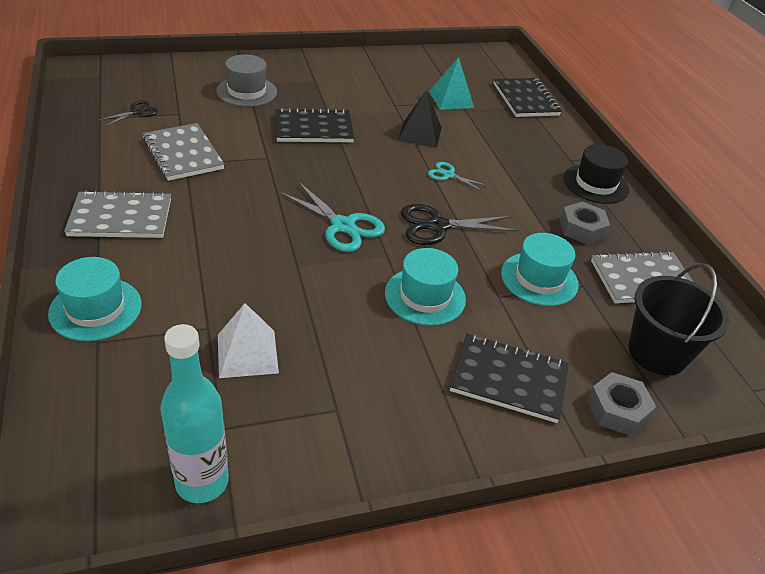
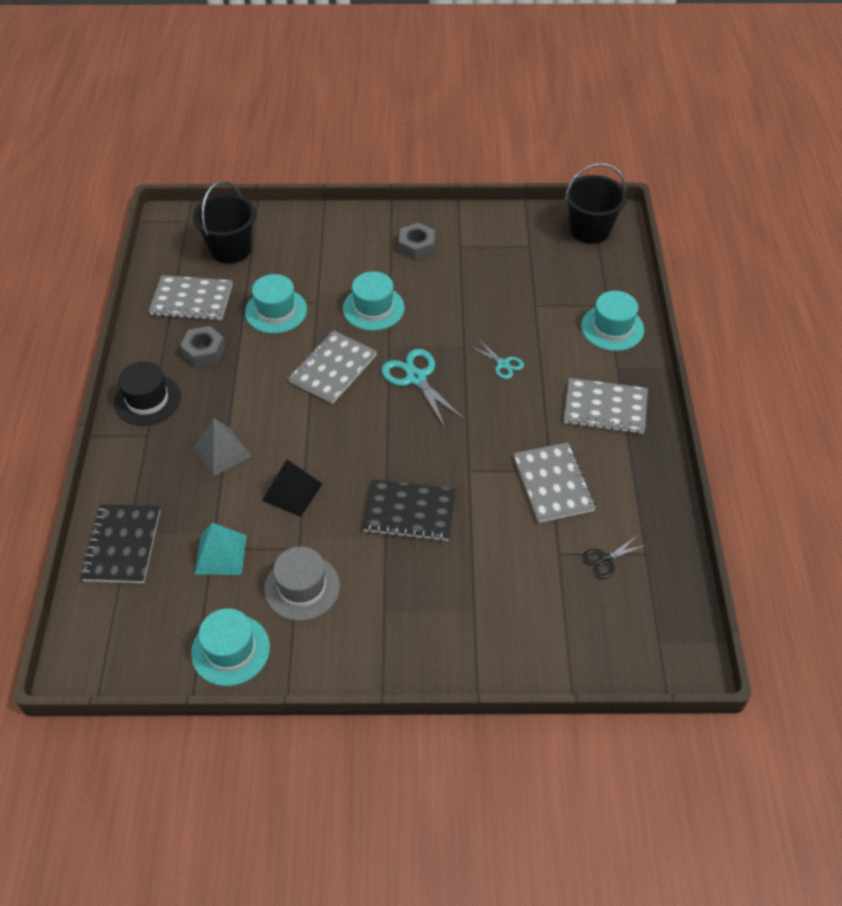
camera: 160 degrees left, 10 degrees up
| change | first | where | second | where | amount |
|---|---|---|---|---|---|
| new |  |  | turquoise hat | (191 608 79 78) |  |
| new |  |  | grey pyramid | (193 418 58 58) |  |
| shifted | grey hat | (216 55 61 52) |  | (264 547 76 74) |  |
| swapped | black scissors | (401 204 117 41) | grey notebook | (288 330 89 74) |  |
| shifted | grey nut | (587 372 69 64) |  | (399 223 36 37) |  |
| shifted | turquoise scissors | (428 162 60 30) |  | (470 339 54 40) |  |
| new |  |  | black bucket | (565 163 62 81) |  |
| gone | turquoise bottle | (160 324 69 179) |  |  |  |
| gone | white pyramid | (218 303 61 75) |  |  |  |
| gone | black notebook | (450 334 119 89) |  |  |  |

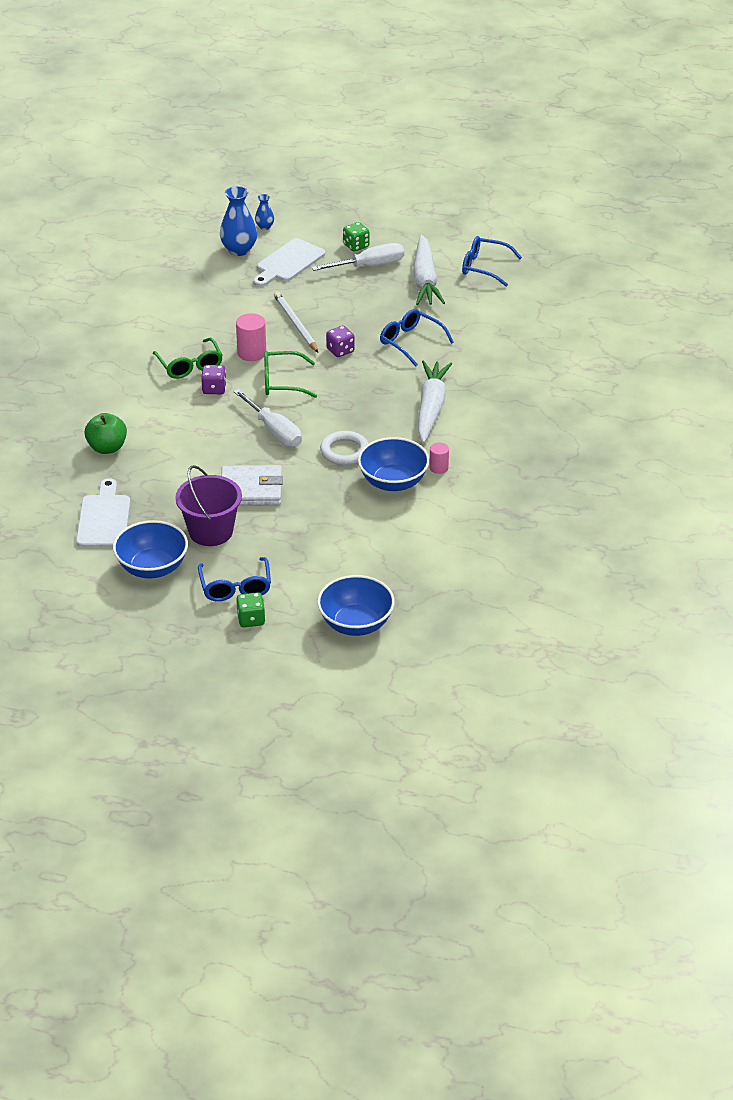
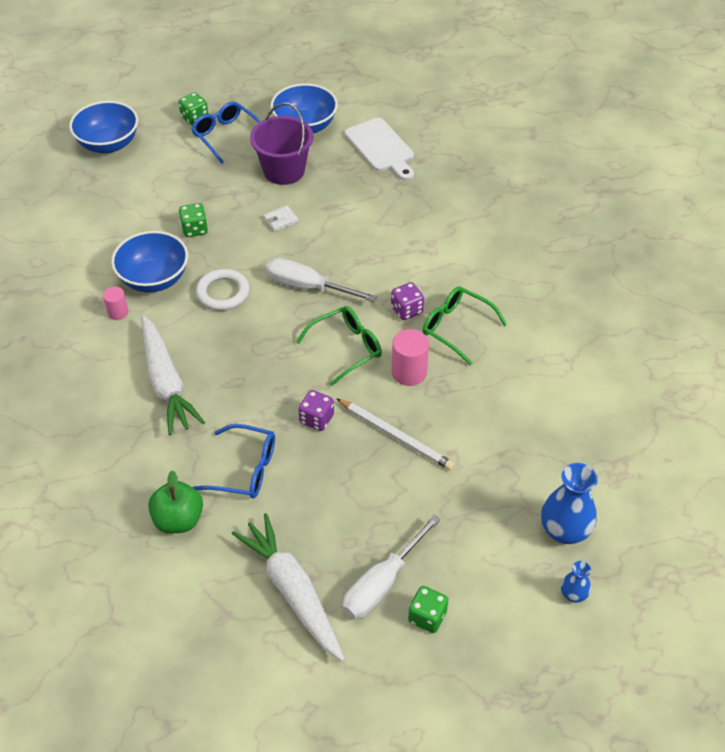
camera: 150 degrees right, 10 degrees up
| change | first | where | second | where | amount |
|---|---|---|---|---|---|
| shifted | green apple | (84 413 43 41) |  | (148 470 55 63) |  |
| new |  |  | green dice | (179 203 29 34) |  |
| scaled | white wallet | (221 465 62 41) |  | (264 206 35 26) | x0.46 |
| gone | white cutting board | (253 238 72 49) |  |  |  |
| gone | blue glasses | (462 236 60 51) |  |  |  |

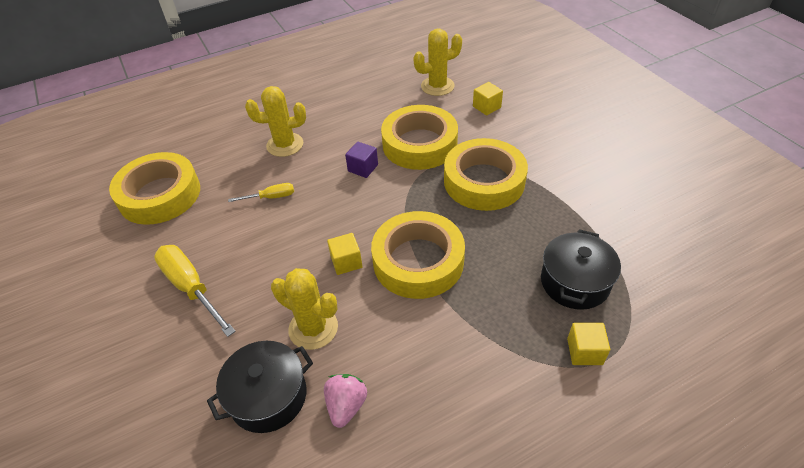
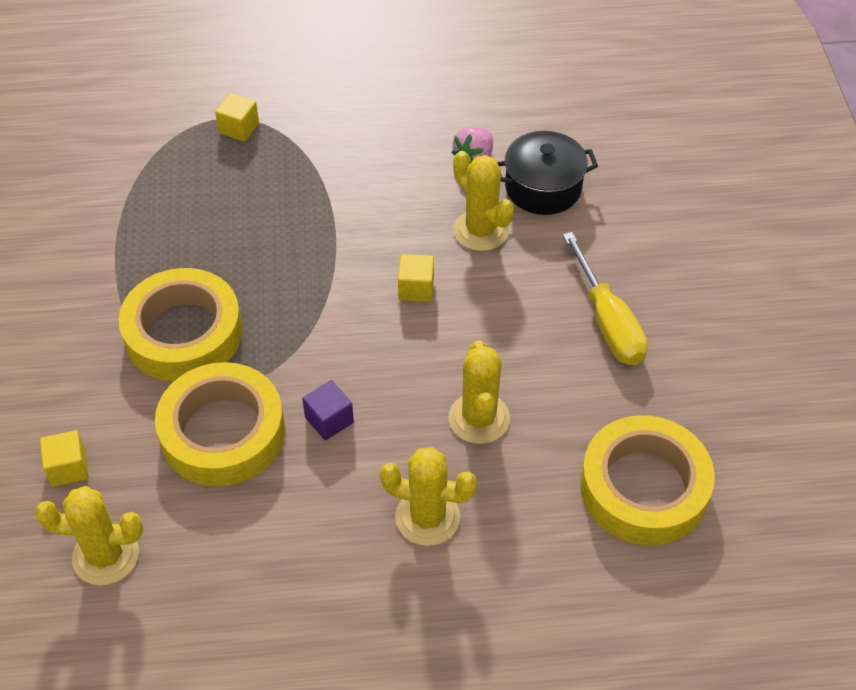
camera: 160 degrees left, 5 degrees up
| change | first | where | second | where | amount |
|---|---|---|---|---|---|
| swapped | yellow screwdriver | (228 183 66 19) | yellow cactus | (448 340 62 104) |  |
| gone | yellow tape | (371 211 94 88) |  |  |  |
| gone | black pot | (541 229 80 81) |  |  |  |

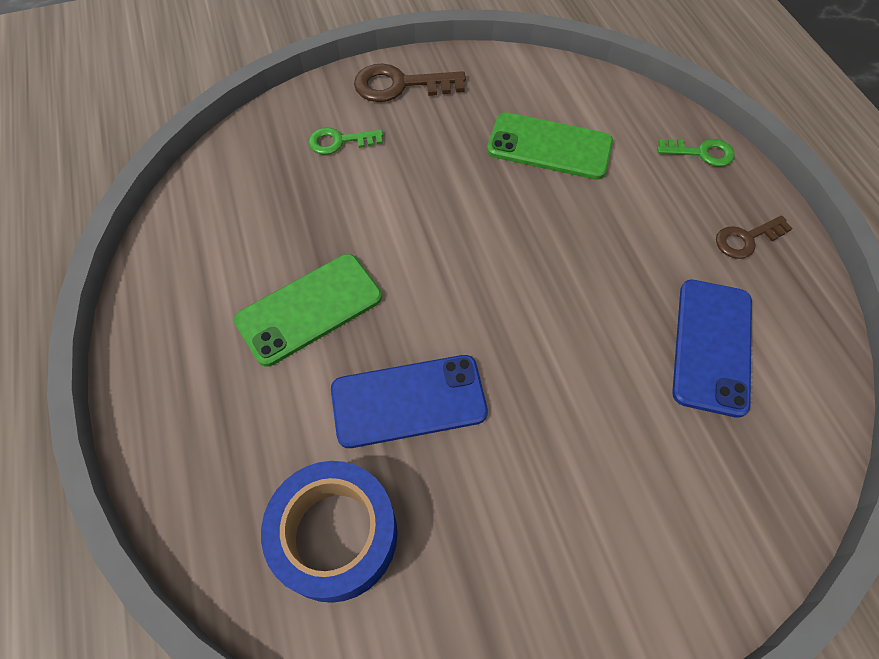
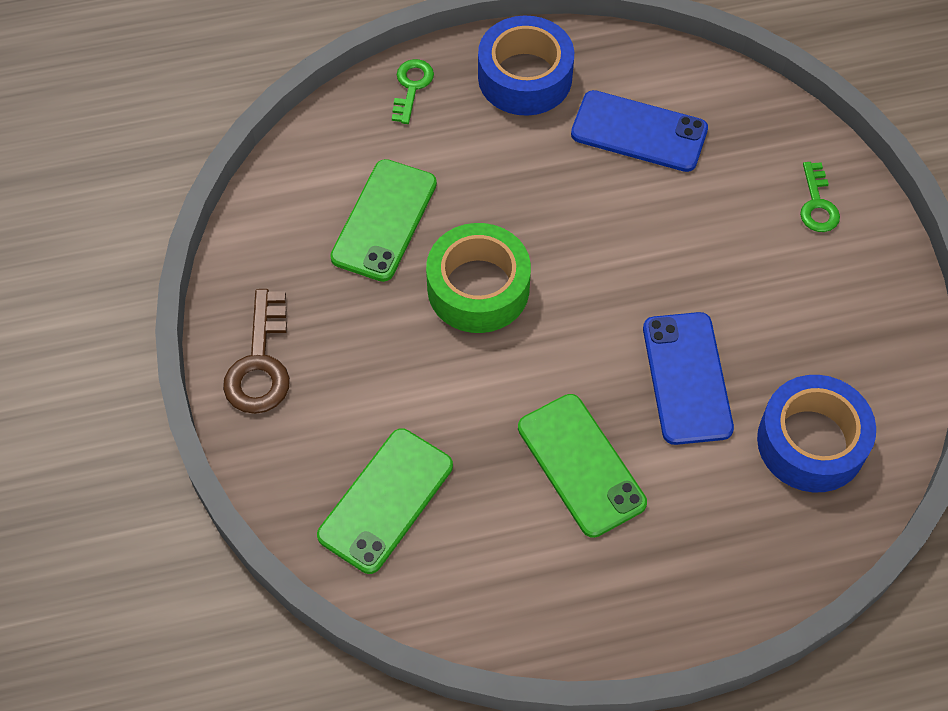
camera: 85 degrees left, 0 degrees up
| change | first | where | second | where | amount |
|---|---|---|---|---|---|
| new |  |  | green phone | (317 429 136 145) |  |
| new |  |  | green tape | (426 223 105 110) |  |
| swapped | brown key | (716 215 77 44) | blue tape | (478 16 96 100) |  |
| shifted | green key | (308 127 75 28) |  | (800 162 40 70) |  |

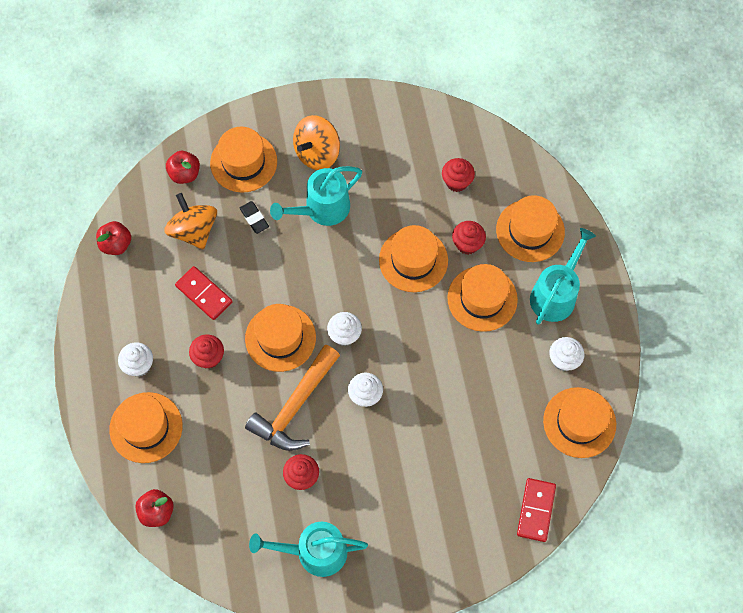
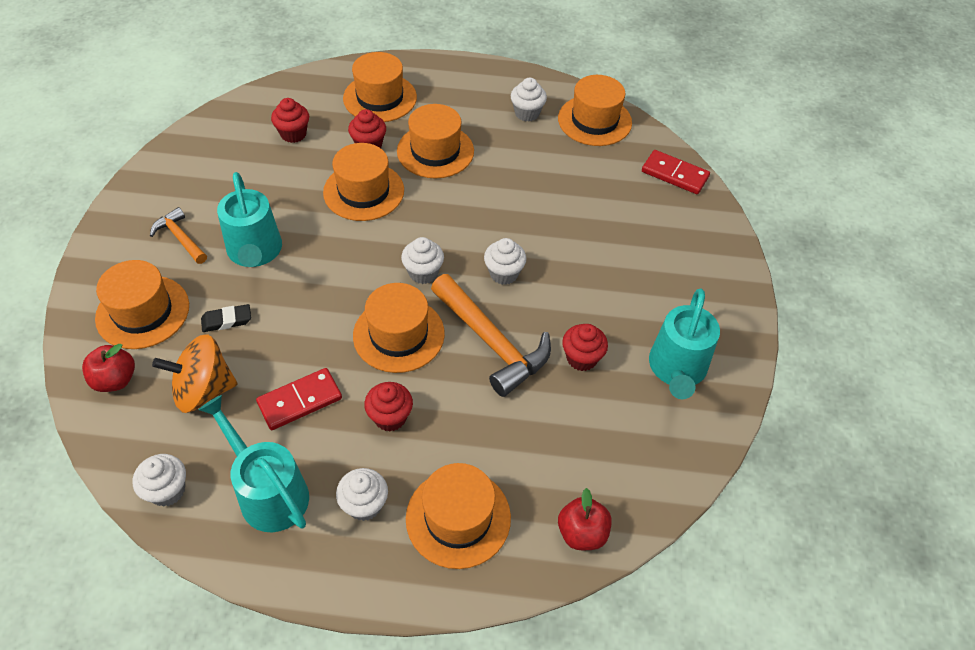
camera: 75 degrees left, 15 degrees down
| change | first | where | second | where | amount |
|---|---|---|---|---|---|
| swapped | red apple | (96 221 35 34) | white cupcake | (133 454 53 53) |  |
| swapped | orange spinning top | (293 115 47 55) | orange hammer | (150 207 57 57) |  |
| shifted | turquoise watering can | (530 228 66 96) |  | (198 395 111 137) |  |

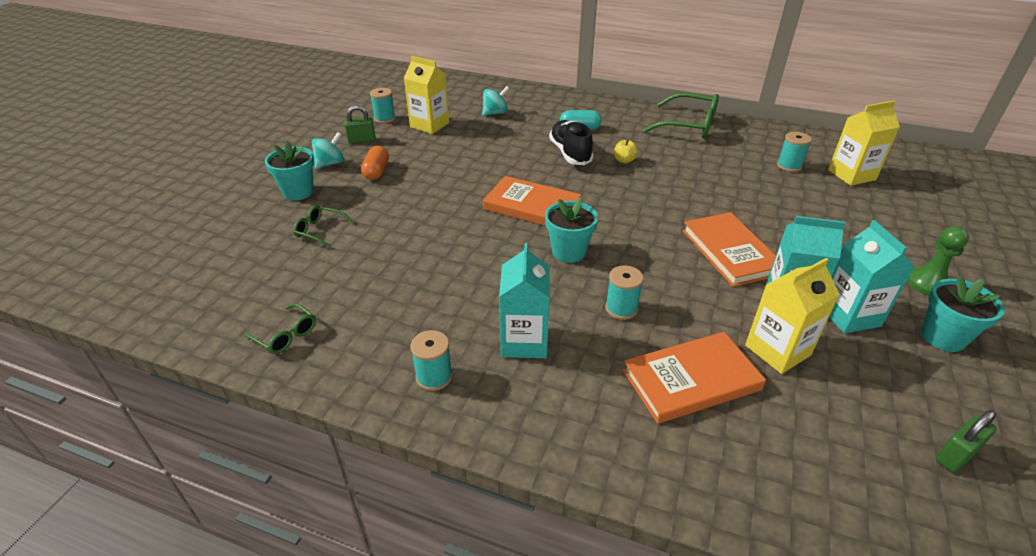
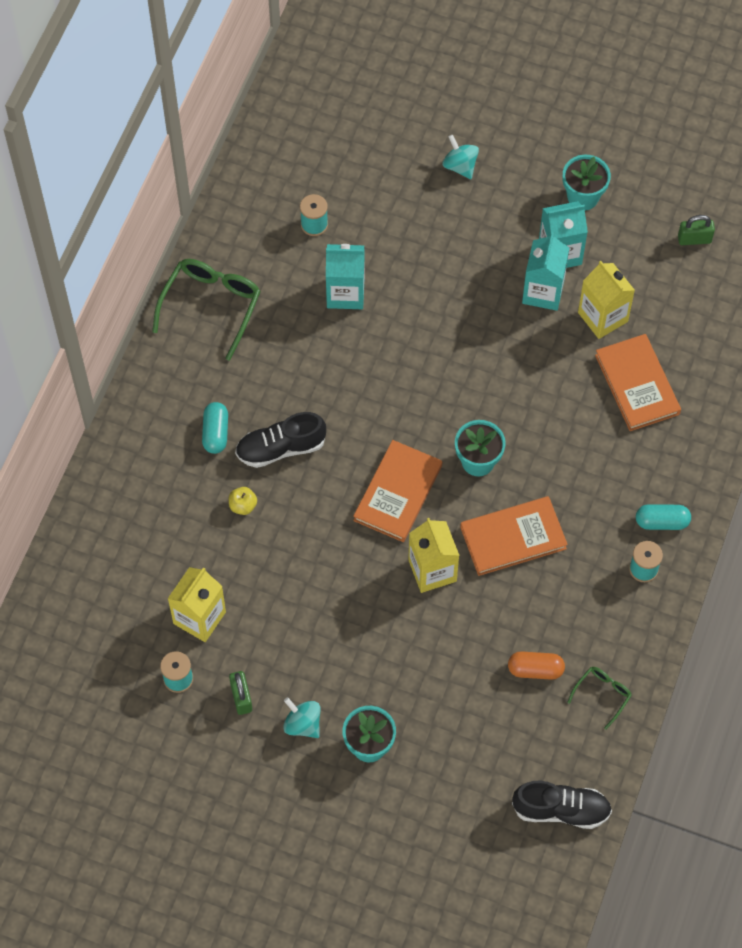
camera: 90 degrees left, 25 degrees up
| change | first | where | second | where | amount |
|---|---|---|---|---|---|
| shifted | yellow apple | (614 139 24 25) |  | (229 487 28 28) |  |
| shifted | turquoise carton | (499 243 51 115) |  | (326 244 39 65) |  |
| shifted | yellow carton | (828 101 72 85) |  | (408 518 52 75) |  |
| shifted | turquoise spinning top | (482 86 27 30) |  | (442 135 37 44) |  |
| shifted | orange book | (682 212 94 75) |  | (460 496 108 80) |  |
| shifted | orange capsule | (361 146 28 34) |  | (508 651 57 29) |  |
| new |  |  | black shoe | (512 781 100 48) |  |
| new |  |  | turquoise capsule | (636 504 55 26) |  |
| rotated | green padlock | (936 410 61 63) |  | (678 215 37 30) | 60 degrees counterclockwise |
| gone | green glasses | (293 205 61 43) |  |  |  |
| gone | turquoise spool | (605 266 39 54) |  |  |  |
| gone | green pawn | (907 226 62 70) |  |  |  |

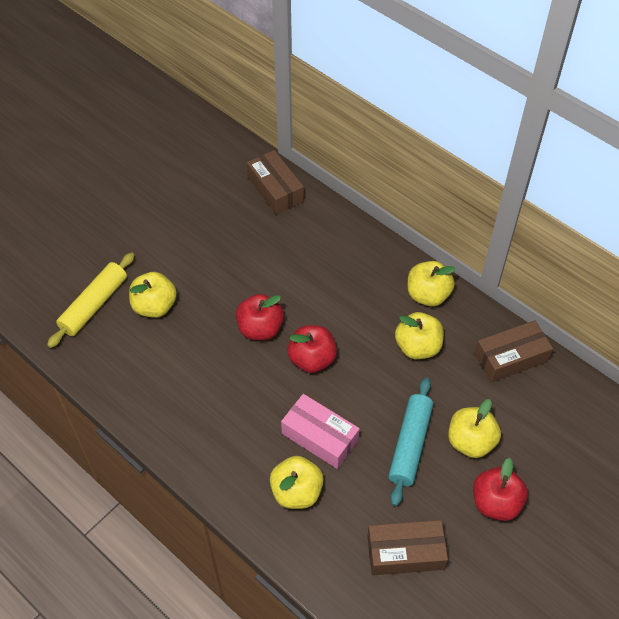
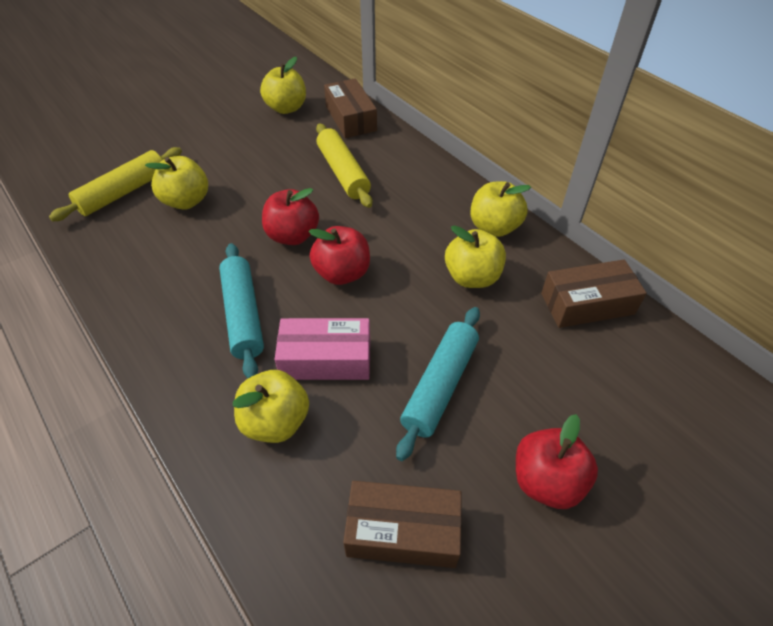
camera: 10 degrees right, 5 degrees down
| change | first | where | second | where | amount |
|---|---|---|---|---|---|
| new |  |  | turquoise rolling pin | (219 243 45 135) |  |
| shifted | yellow apple | (448 399 53 59) |  | (260 57 46 57) |  |
| rotated | pink box | (281 394 79 75) |  | (274 318 96 62) | 45 degrees counterclockwise |
| new |  |  | yellow rolling pin | (316 124 56 84) |  |

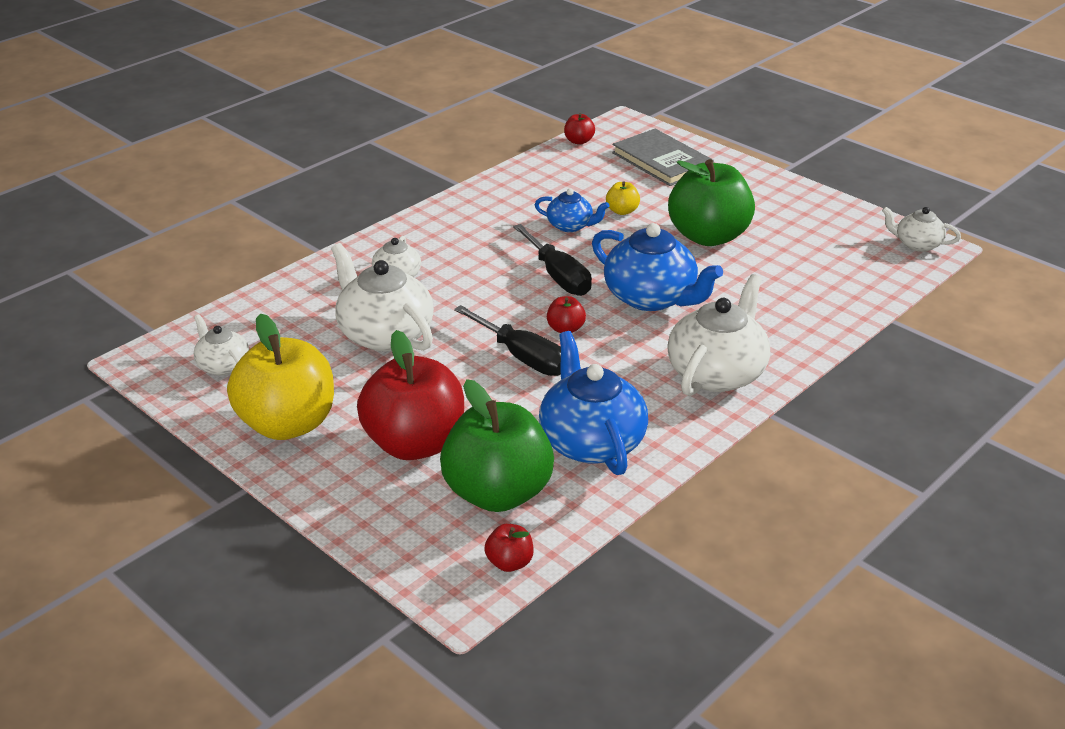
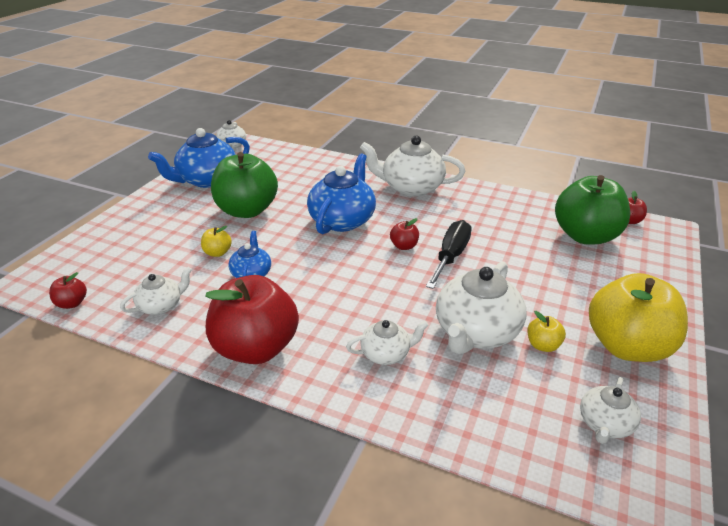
camera: 110 degrees left, 0 degrees up
| change | first | where | second | where | amount |
|---|---|---|---|---|---|
| new |  |  | white teapot | (120 267 72 48) |  |
| shifted | blue teapot | (539 331 109 144) |  | (148 128 102 60) |  |
| shifted | red apple | (357 330 107 130) |  | (205 275 94 89) |  |
| new |  |  | yellow apple | (527 311 39 41) |  |
| gone | black screwdriver | (513 224 79 72) |  |  |  |
| gone | grey book | (612 129 102 57) |  |  |  |

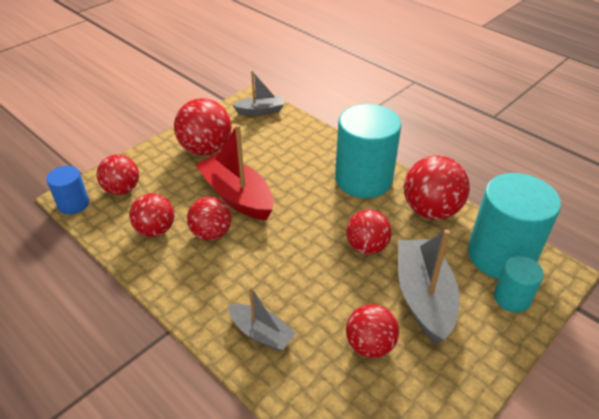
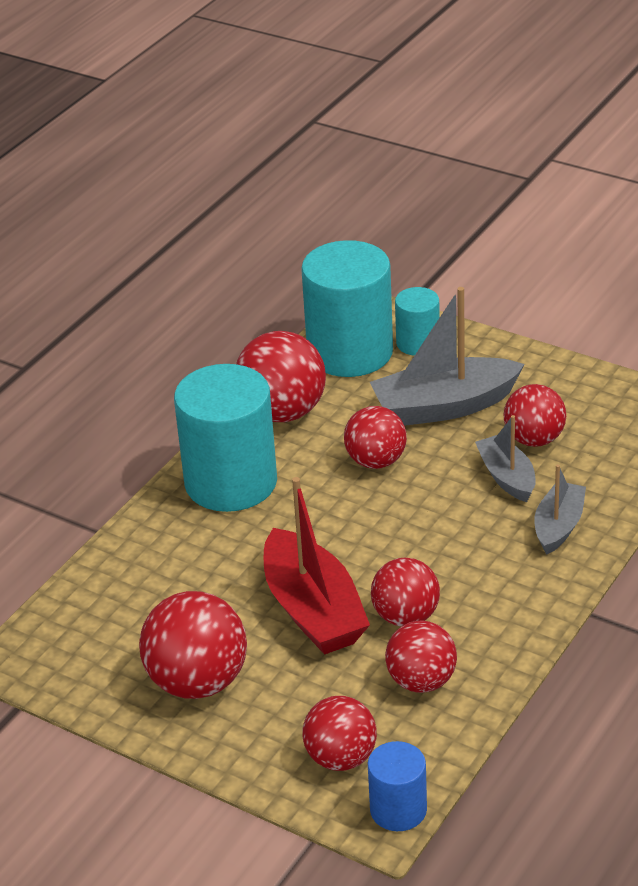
camera: 100 degrees left, 5 degrees down
| change | first | where | second | where | amount |
|---|---|---|---|---|---|
| rotated | red boat | (195 124 79 96) |  | (264 477 106 178) | 60 degrees counterclockwise |
| shifted | grey boat | (233 71 51 45) |  | (475 415 61 87) |  |

